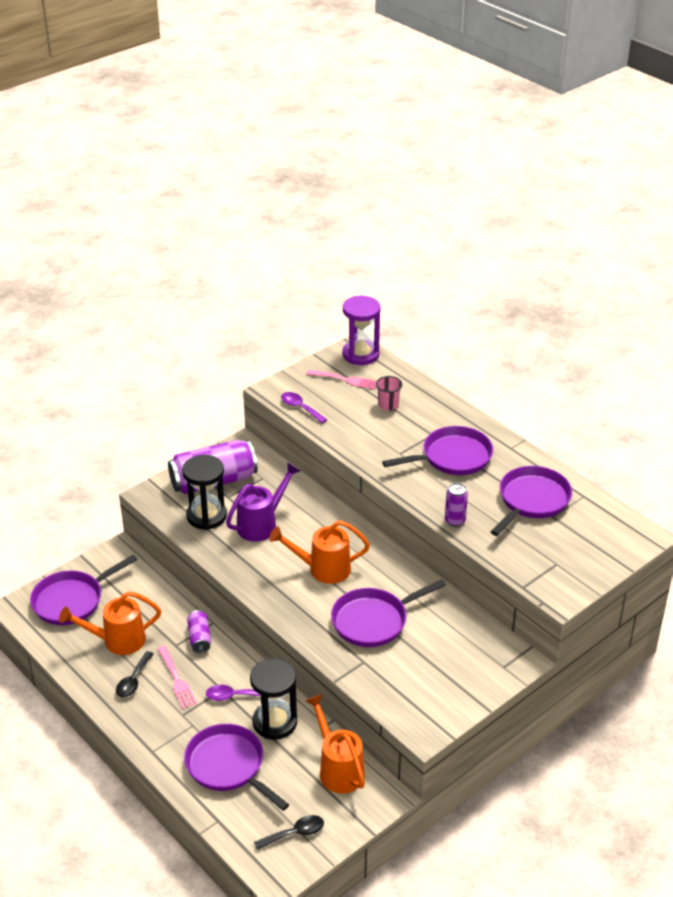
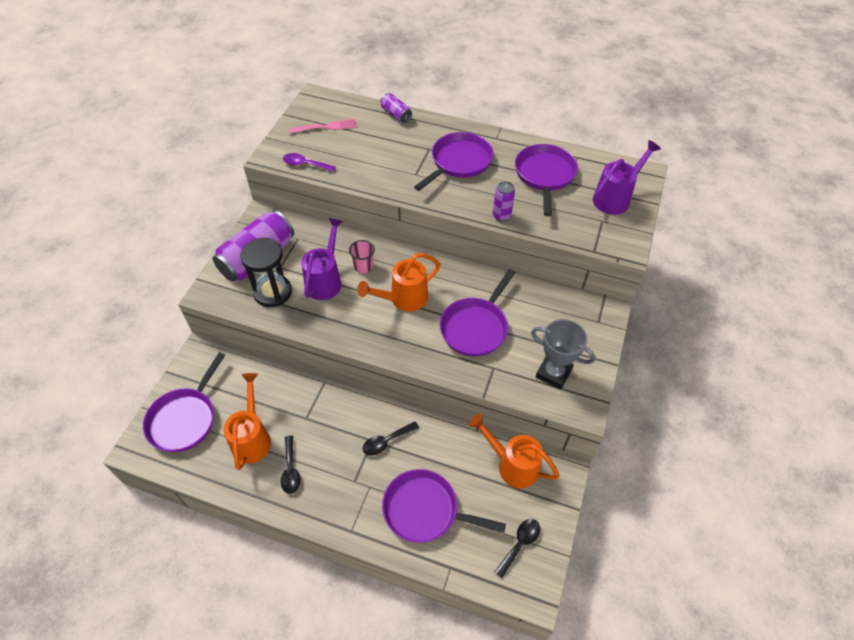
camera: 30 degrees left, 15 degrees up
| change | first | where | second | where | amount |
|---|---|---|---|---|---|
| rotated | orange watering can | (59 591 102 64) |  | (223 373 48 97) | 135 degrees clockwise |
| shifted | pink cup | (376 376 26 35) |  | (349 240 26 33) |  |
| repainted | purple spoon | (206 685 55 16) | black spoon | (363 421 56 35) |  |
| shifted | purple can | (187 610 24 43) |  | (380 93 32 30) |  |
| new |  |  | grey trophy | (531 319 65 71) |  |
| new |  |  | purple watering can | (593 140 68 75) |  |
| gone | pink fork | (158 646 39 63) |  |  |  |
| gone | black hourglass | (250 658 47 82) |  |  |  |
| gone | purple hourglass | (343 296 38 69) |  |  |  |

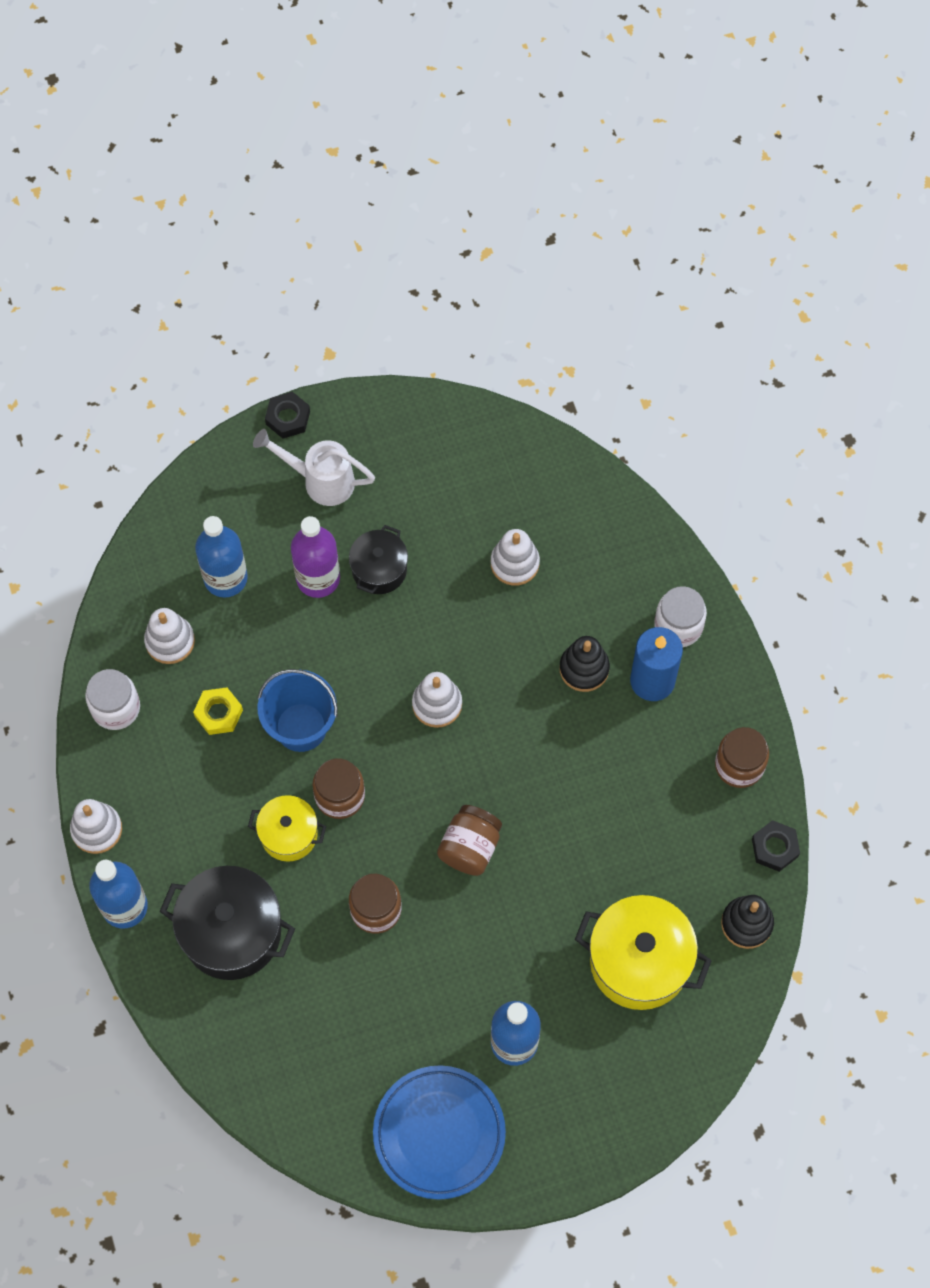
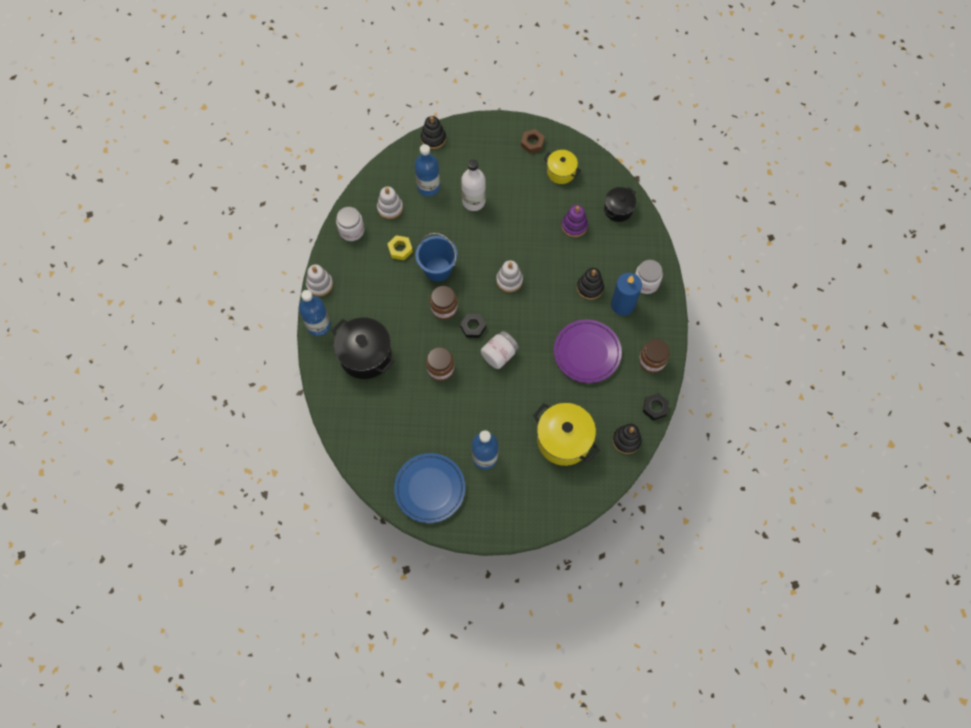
camera: 20 degrees right, 0 degrees up
| change | first | where | second | where | amount |
|---|---|---|---|---|---|
| new |  |  | black stacking toy | (421 116 25 33) |  |
| shifted | black nut | (265 392 45 47) |  | (460 314 26 24) |  |
| repainted | purple bottle | (291 516 49 82) | white bottle | (461 160 25 51) |  |
| repainted | brown jar | (437 805 65 71) | white jar | (481 331 38 38) |  |
| new |  |  | brown nut | (521 129 24 24) |  |
| shifted | yellow pot | (248 795 78 67) |  | (544 150 37 34) |  |
| new |  |  | purple plate | (554 320 68 63) |  |
| repainted | white stacking toy | (491 529 49 57) | purple stacking toy | (562 205 26 32) |  |
| shifted | black pot | (349 525 59 69) |  | (604 187 32 35) |  |
| gone | white watering can | (253 429 122 77) |  |  |  |

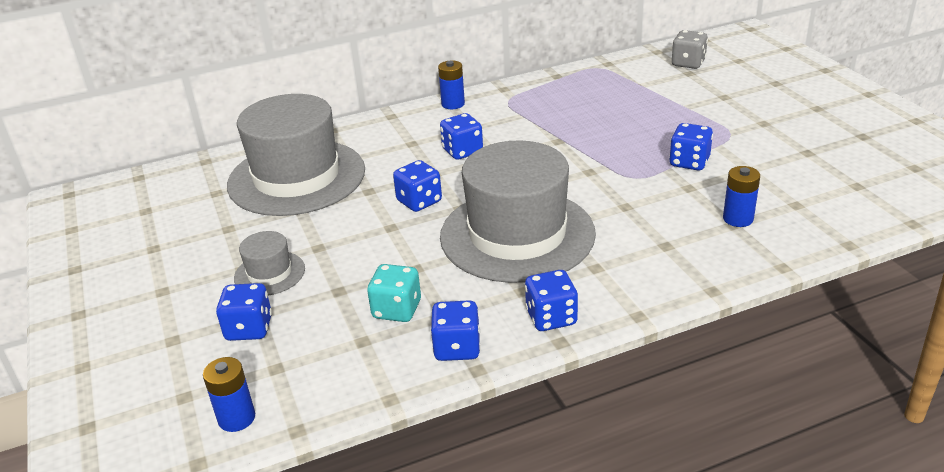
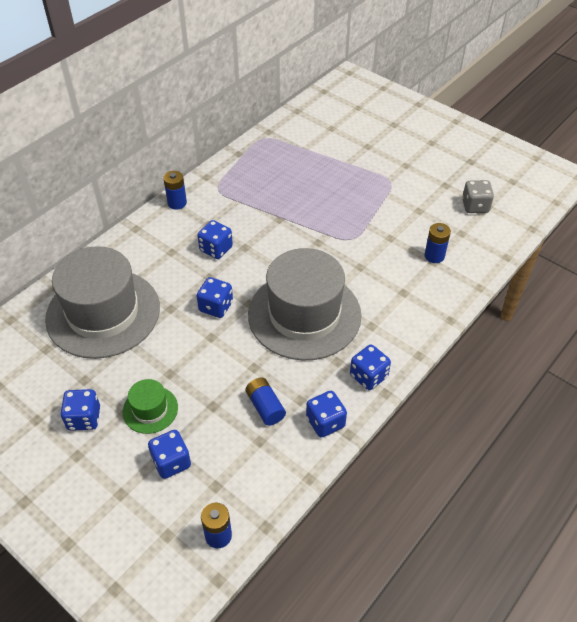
camera: 30 degrees left, 15 degrees up
| change | first | where | second | where | amount |
|---|---|---|---|---|---|
| shifted | blue dice | (669 123 44 47) |  | (60 389 40 42) |  |
| repainted | grey hat | (234 231 71 64) | green hat | (123 379 55 55) |  |
| swapped | turquoise dice | (367 264 54 58) | blue battery | (245 377 41 49) |  |
| shifted | grey dice | (672 30 36 39) |  | (462 180 32 33) |  |

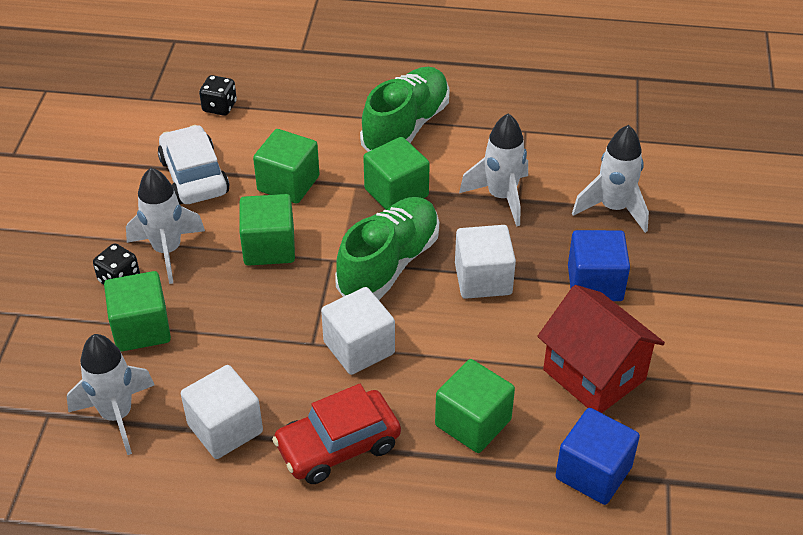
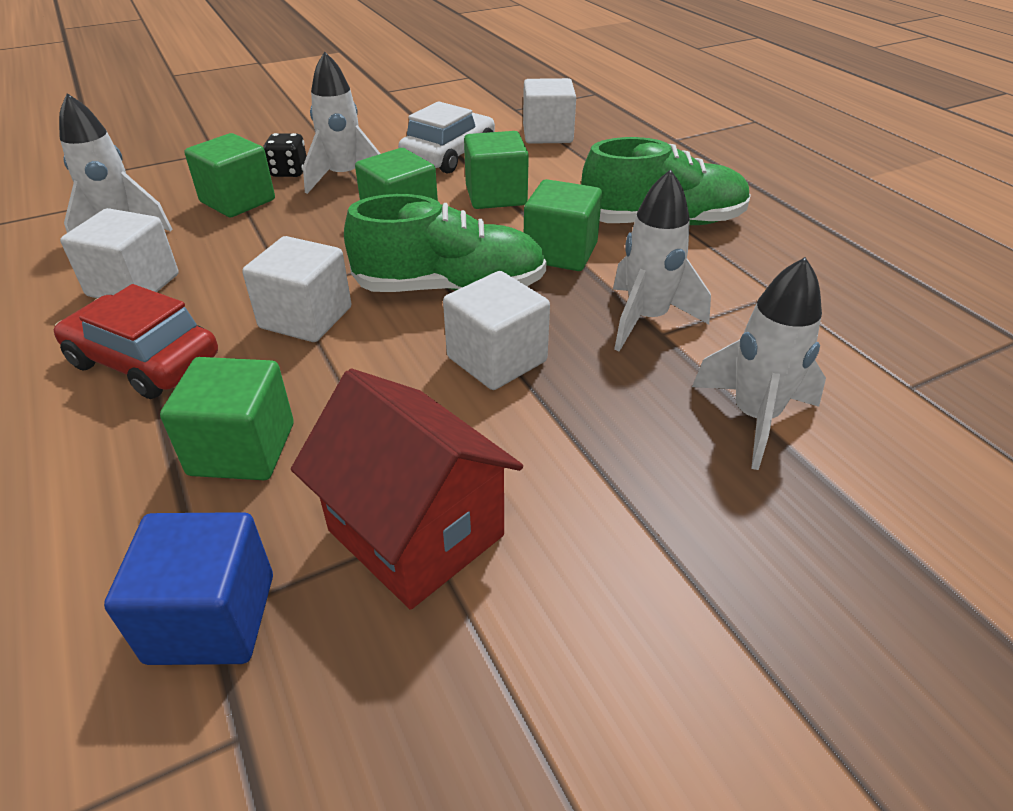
camera: 55 degrees right, 5 degrees down
| change | first | where | second | where | amount |
|---|---|---|---|---|---|
| rotated | red house | (537 285 128 128) |  | (291 369 232 241) | 60 degrees counterclockwise |
| swapped | black dice | (199 75 38 41) | white cube | (523 78 53 66) |  |
| gone | blue cube | (568 230 62 71) |  |  |  |

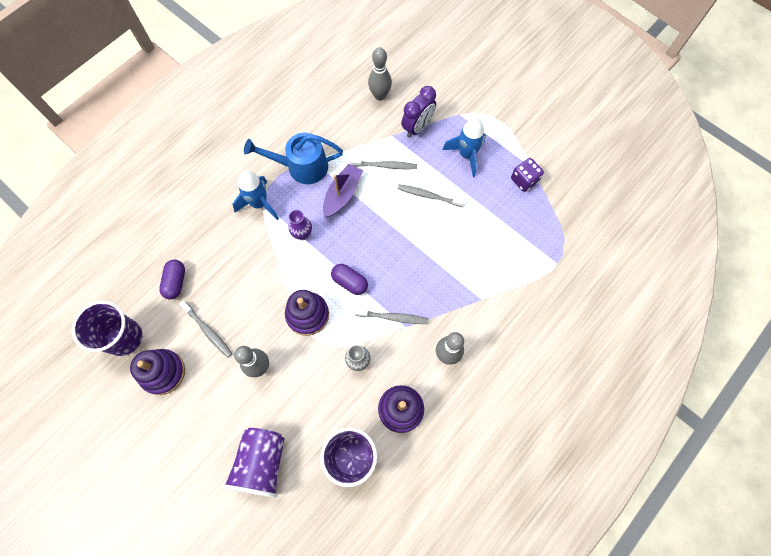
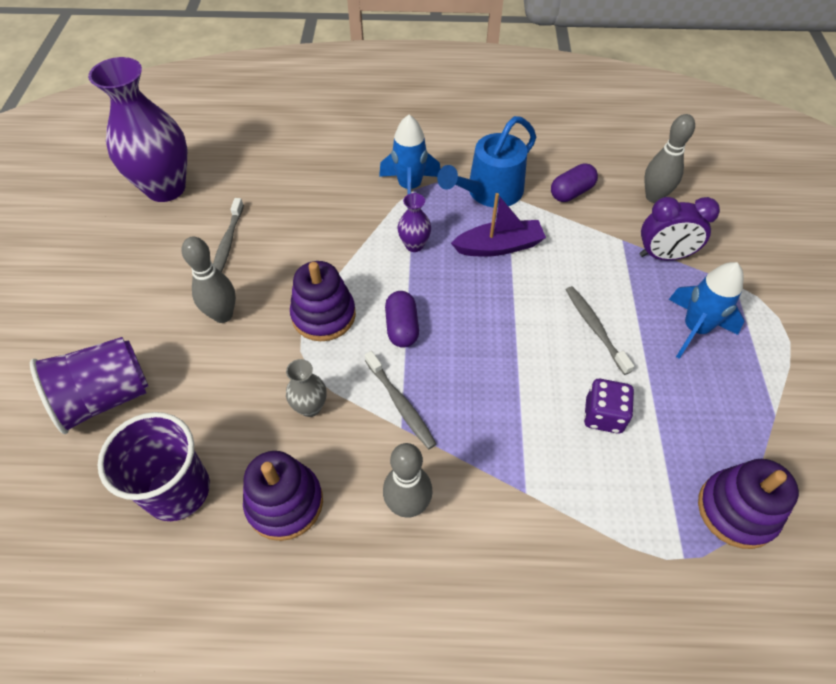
camera: 50 degrees right, 15 degrees down
| change | first | where | second | where | amount |
|---|---|---|---|---|---|
| swapped | purple cup | (72 301 70 55) | purple vase | (88 57 99 145) |  |
| rotated | blue watering can | (244 133 99 51) |  | (437 116 99 92) | 90 degrees counterclockwise |
| shifted | purple capsule | (159 260 26 39) |  | (551 163 47 39) |  |
| shifted | purple dice | (511 158 33 34) |  | (584 379 50 55) |  |
| shifted | purple stacking toy | (130 349 55 46) |  | (698 459 101 90) |  |
| gone | grey toothbrush | (350 158 67 12) |  |  |  |

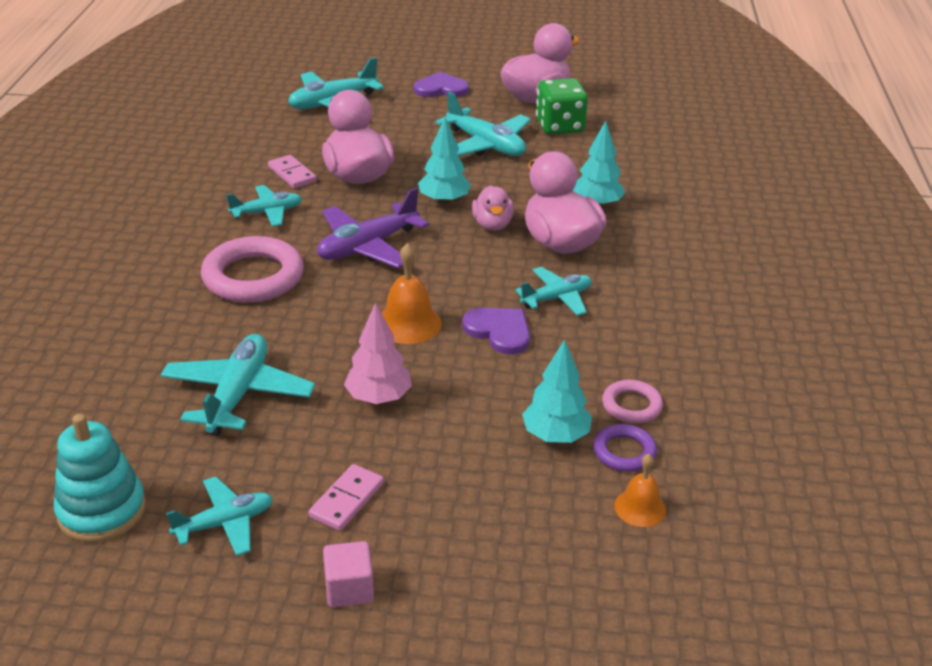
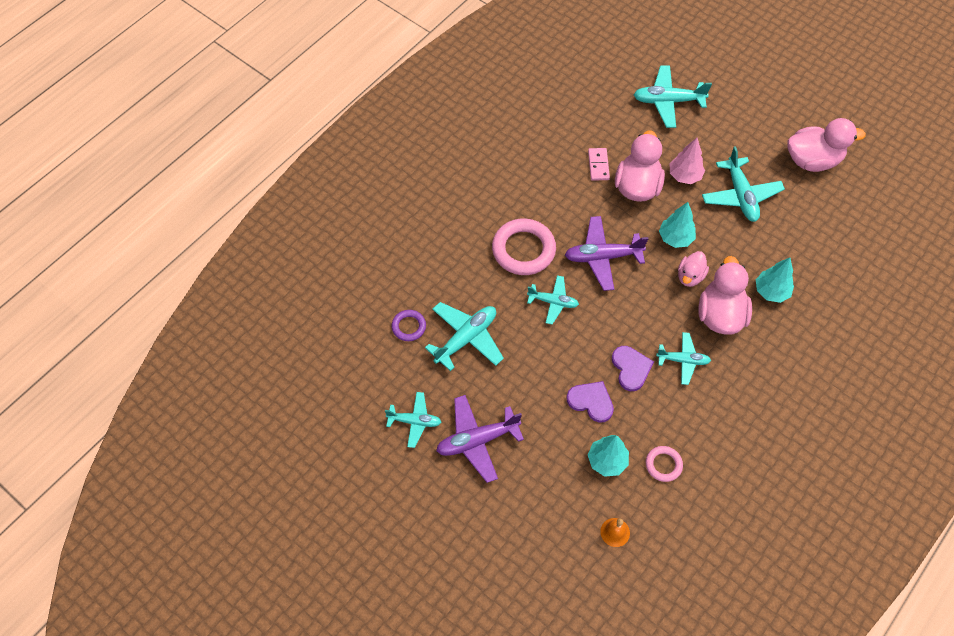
camera: 35 degrees right, 25 degrees up
| change | first | where | second | where | amount |
|---|---|---|---|---|---|
| shifted | purple ring | (593 424 64 48) |  | (391 310 35 31) |  |
| swapped | pink domino | (308 464 76 67) | purple plane | (436 395 88 88) |  |
| shifted | turquoise plane | (226 185 76 42) |  | (527 275 52 49) |  |
| shifted | purple heart | (414 72 55 25) |  | (566 381 48 42) |  |
| shifted | pink tree | (344 302 68 102) |  | (670 138 35 46) |  |
| gone | turquoise stacking toy | (54 414 92 128) |  |  |  |
| gone | pink cube | (323 541 51 66) |  |  |  |
| gone | orange bell | (382 243 60 101) |  |  |  |
| gone | green dice | (536 78 52 56) |  |  |  |

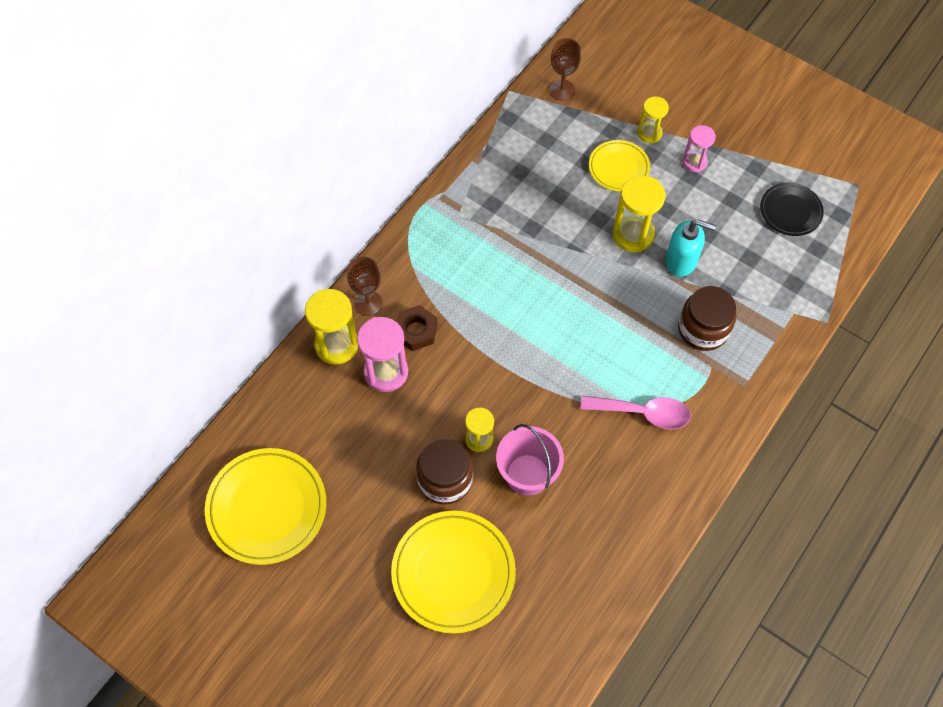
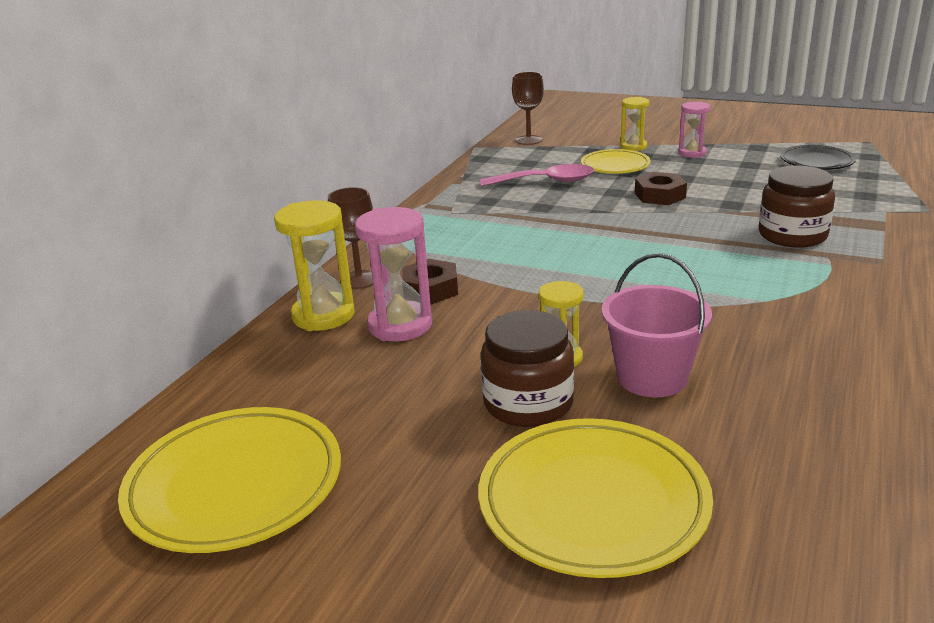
camera: 10 degrees left, 35 degrees down
| change | first | where | second | where | amount |
|---|---|---|---|---|---|
| shifted | pink spoon | (580 396 111 33) |  | (480 164 114 23) |  |
| swapped | yellow hourglass | (613 175 52 77) | brown nut | (635 172 52 33) |  |
| gone | turquoise soap dispenser | (665 219 51 58) |  |  |  |

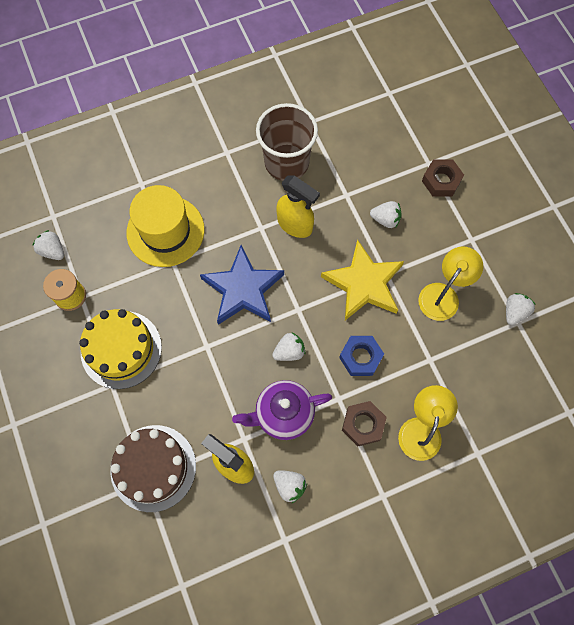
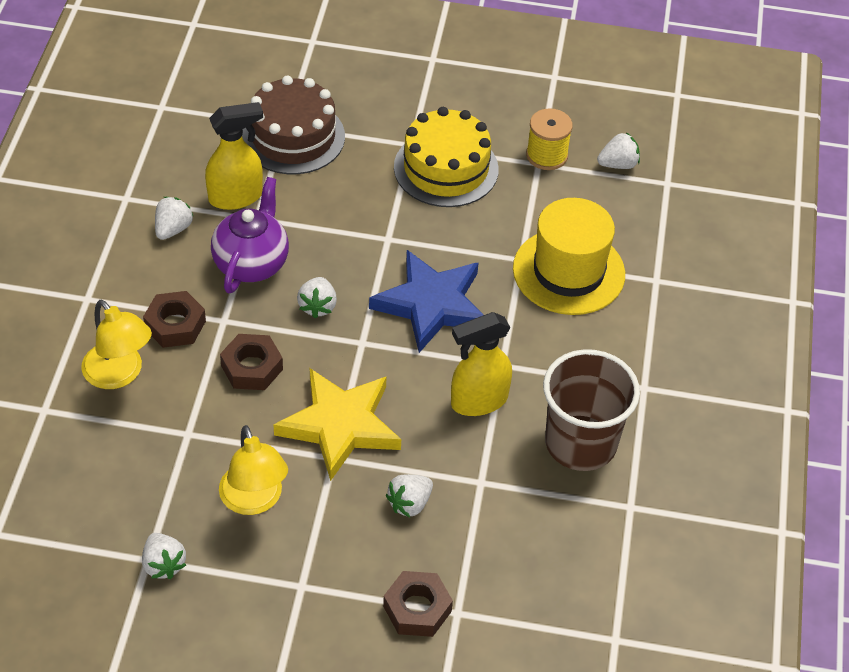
camera: 120 degrees right, 20 degrees down
| change | first | where | second | where | amount |
|---|---|---|---|---|---|
| rotated | white strawberry | (273 470 34 33) |  | (155 197 39 43) | 135 degrees clockwise |
| repainted | blue nut | (339 336 45 40) | brown nut | (220 334 63 56) |  |

